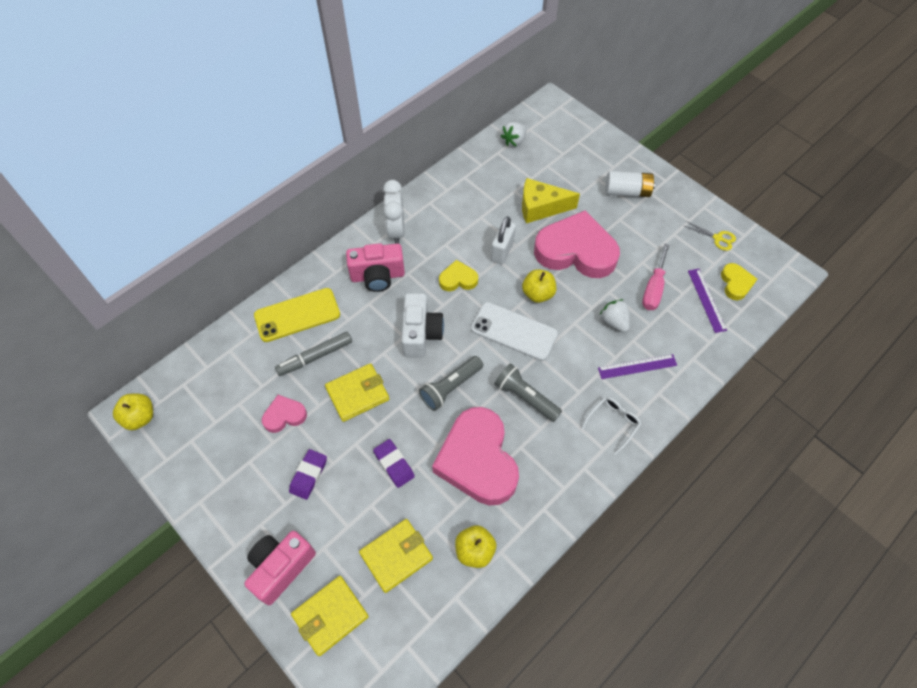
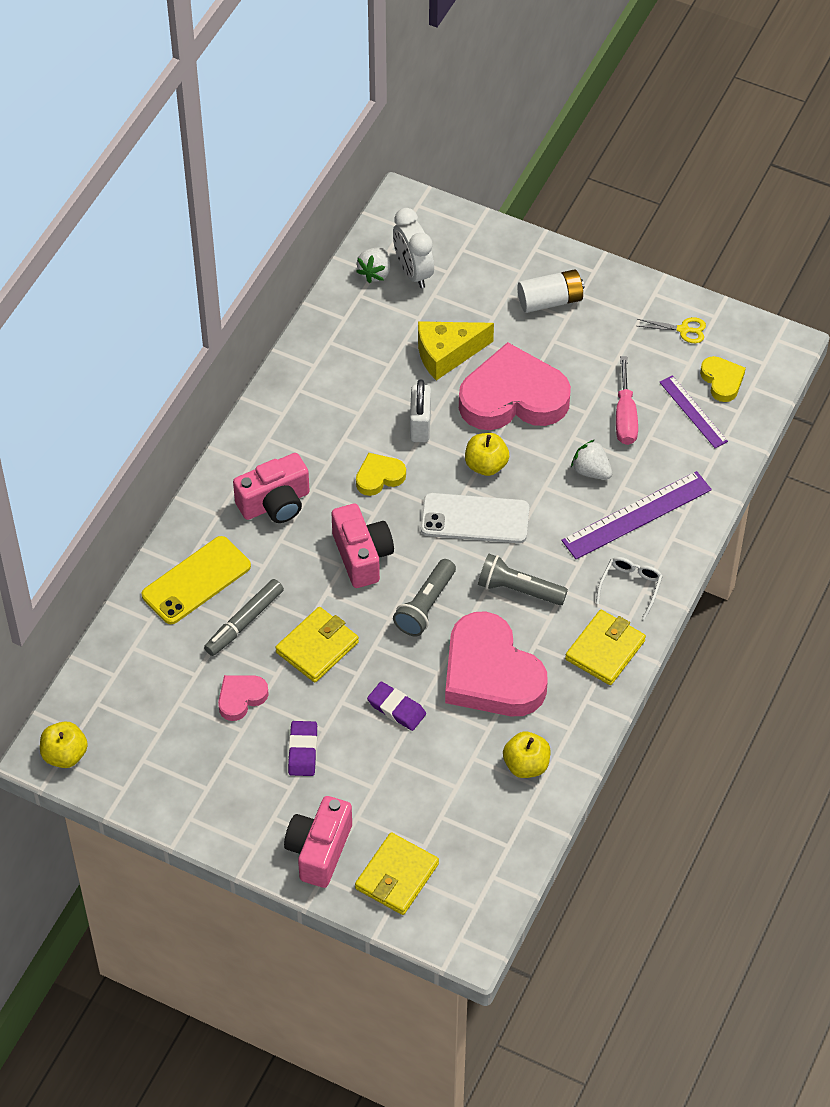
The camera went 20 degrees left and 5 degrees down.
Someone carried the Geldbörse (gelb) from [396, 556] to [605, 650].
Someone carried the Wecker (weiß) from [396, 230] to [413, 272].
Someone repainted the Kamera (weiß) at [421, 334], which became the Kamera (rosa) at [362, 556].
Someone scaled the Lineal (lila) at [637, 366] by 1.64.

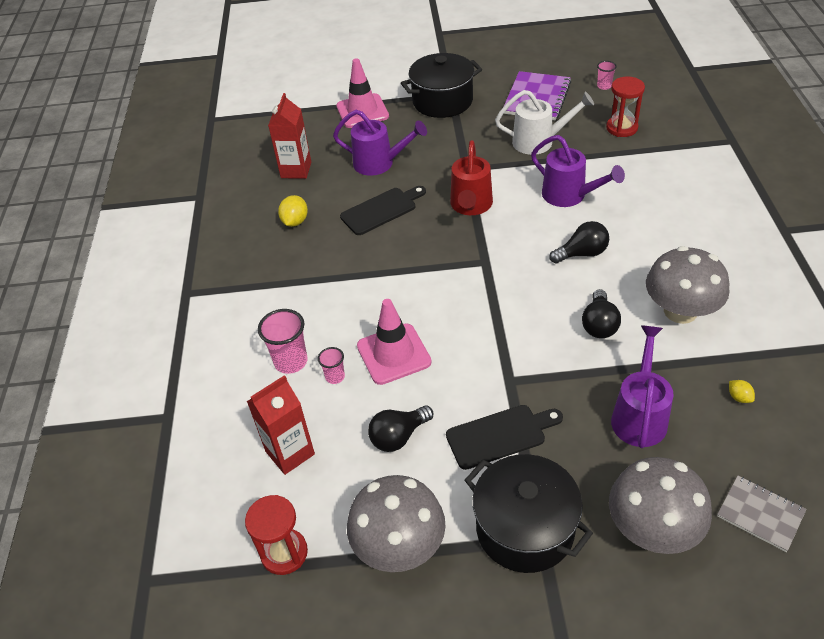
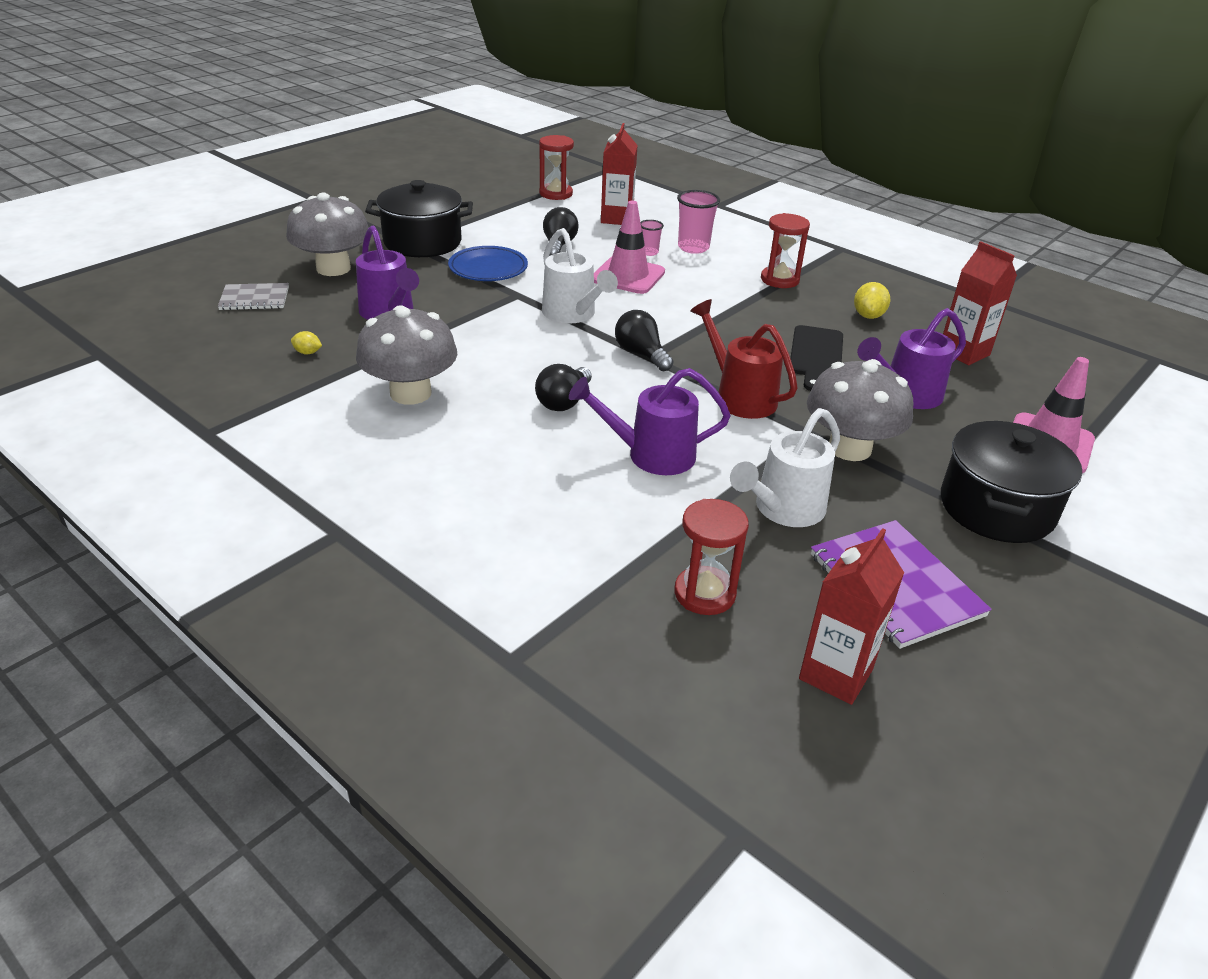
The camera went 130 degrees right and 10 degrees down.
Someone put down the Gießkanne (weiß) at [573, 315].
Someone put down the Sanduhr (rot) at [779, 280].
Someone carried the Pilz (grau) from [399, 546] to [849, 448].
Someone carried the Glühbirne (schwarz) from [599, 324] to [641, 354].
Someone swapped the Schneidebrett (schwarz) at [500, 435] for the Teller (blau) at [488, 269].
Someone swapped the Becher (rosa) at [604, 86] for the Getränkekarton (rot) at [835, 674].
Someone rotated the Zitrone (gelb) at [295, 221] by 45 degrees clockwise.

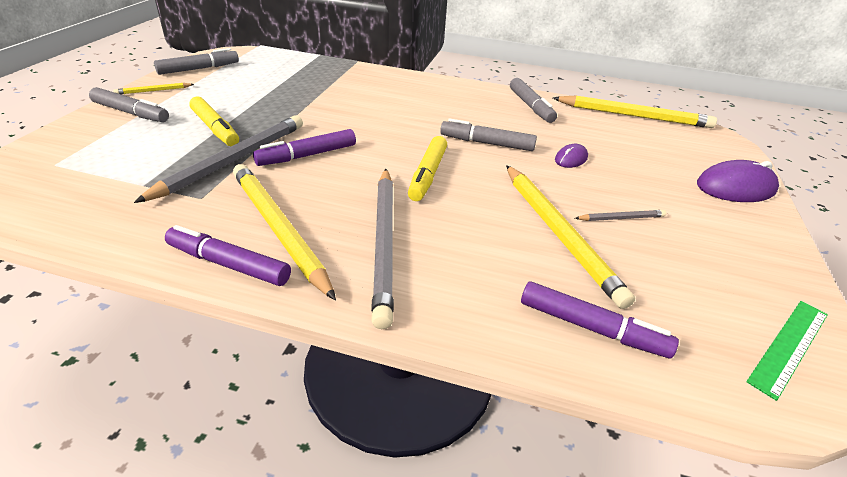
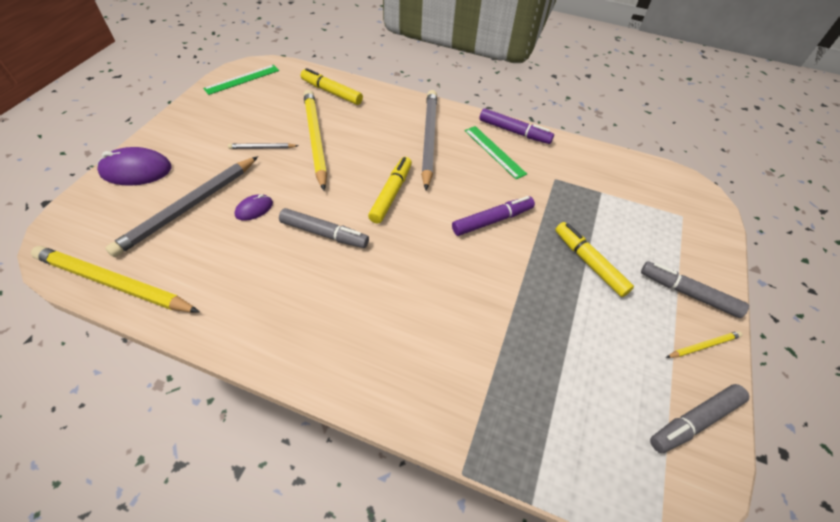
The camera went 175 degrees left and 15 degrees up.
Someone took away the Filzstift (grau) at [530, 106].
Someone carried the Bleistift (grau) from [233, 160] to [188, 207].
Someone swapped the Bleistift (gelb) at [278, 229] for the Lineal (grün) at [494, 151].
Someone repainted the Filzstift (lila) at [591, 328], which became the Filzstift (gelb) at [331, 92].

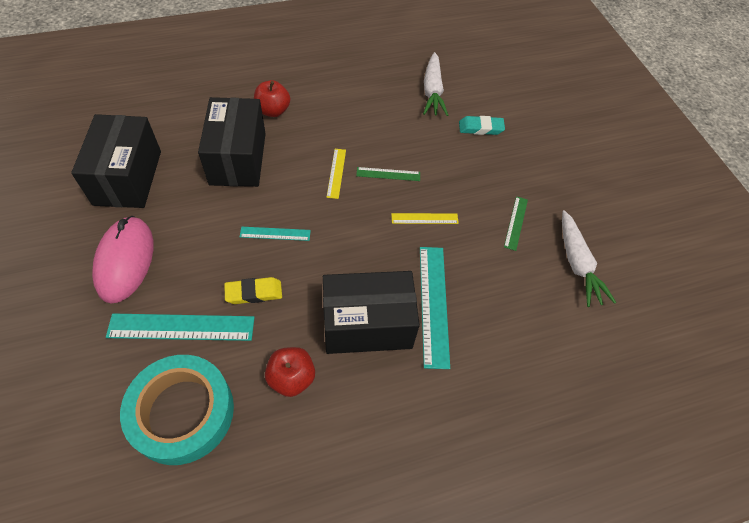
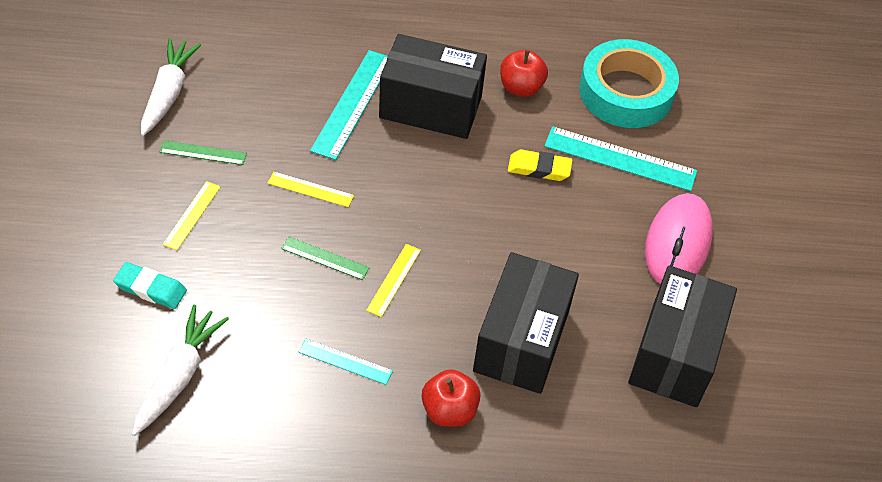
The camera went 160 degrees left and 5 degrees down.
Someone put down the Lineal (gelb) at [192, 215].
Someone carried the Lineal (türkis) from [275, 234] to [345, 361].
Someone rotated the Lineal (grün) at [515, 223] by 60 degrees clockwise.

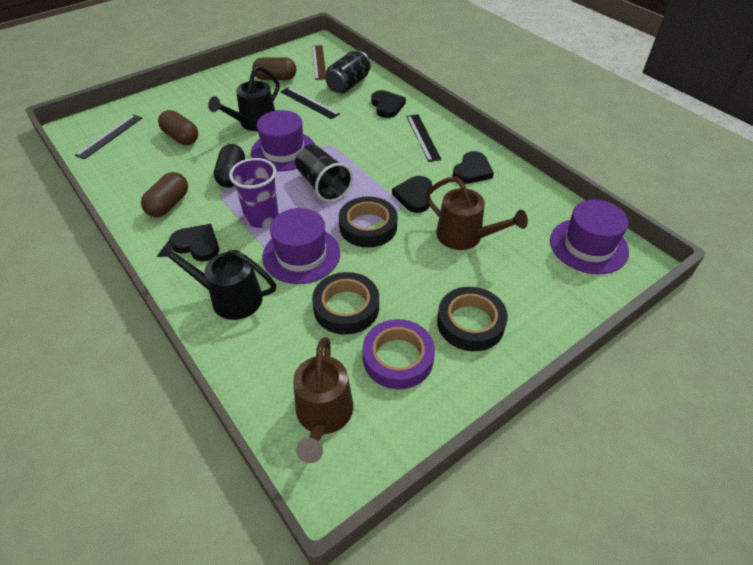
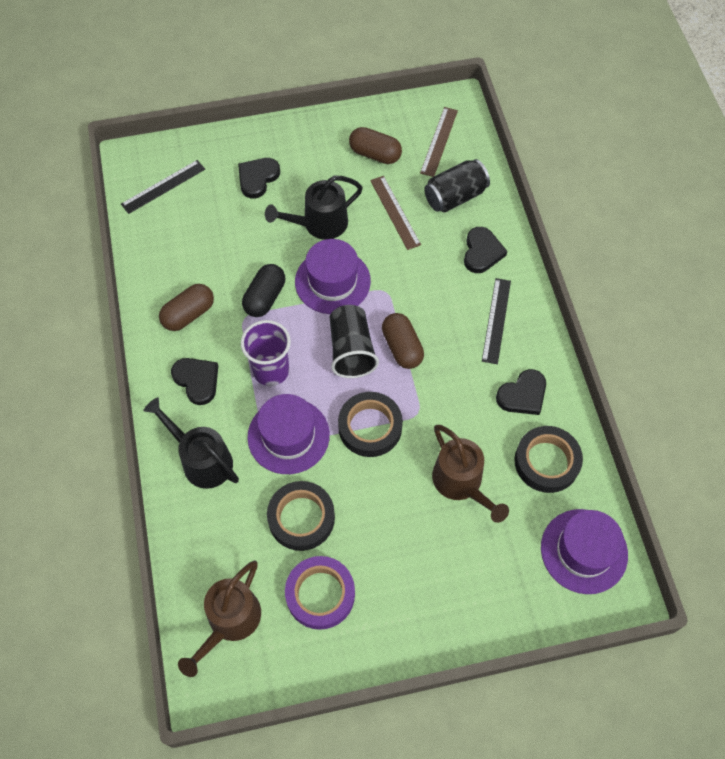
The camera went 25 degrees right and 15 degrees up.
Someone carried the Kapsel (braun) from [181, 137] to [402, 347].
Someone carried the Herz (schwarz) from [414, 196] to [257, 178].
Someone carried the Klebeband (schwarz) from [470, 323] to [546, 462].
Someone repainted the Lineal (schwarz) at [309, 103], which became the Lineal (braun) at [395, 212].

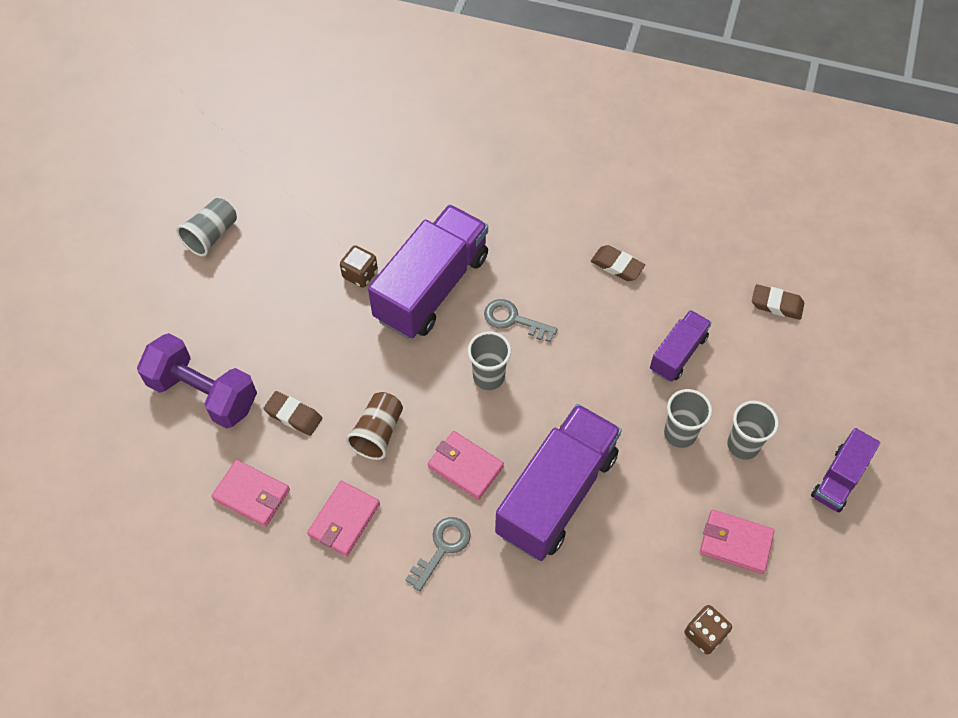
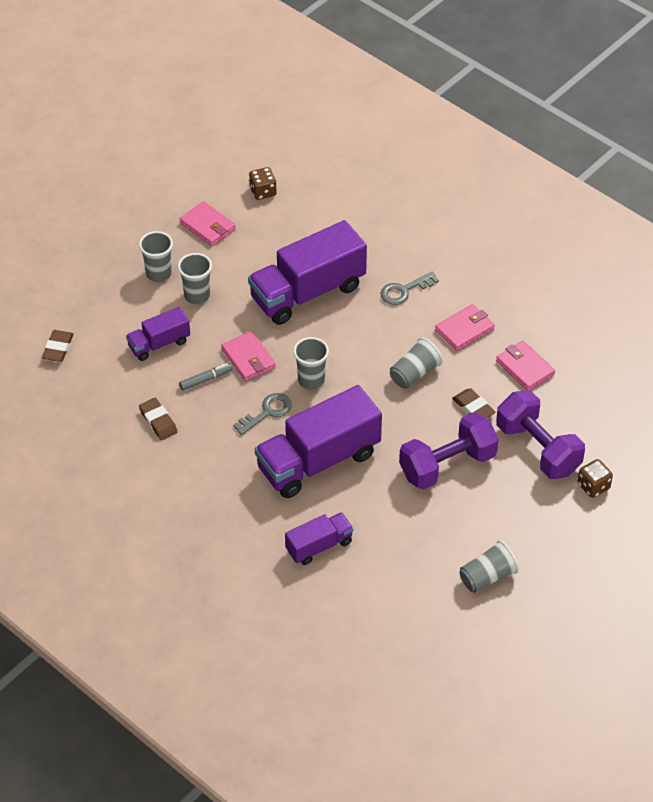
The camera went 155 degrees left and 10 degrees down.
Someone put down the Filzstift (grau) at [206, 379].
Someone put down the Hantel (lila) at [447, 465].
Someone carried the Spielwürfel (braun) from [360, 274] to [593, 486].
Someone carried the Geldbörse (rosa) from [465, 466] to [248, 359].
Someone carried the Lastwagen (lila) from [839, 479] to [319, 546].
Someone repainted the Becher (braun) at [378, 433], which became the Becher (grau) at [414, 373].
Someone rotated the Schlüssel (grau) at [514, 320] by 90 degrees counterclockwise.
Someone rotated the Radiergummi (braun) at [776, 304] by 60 degrees clockwise.

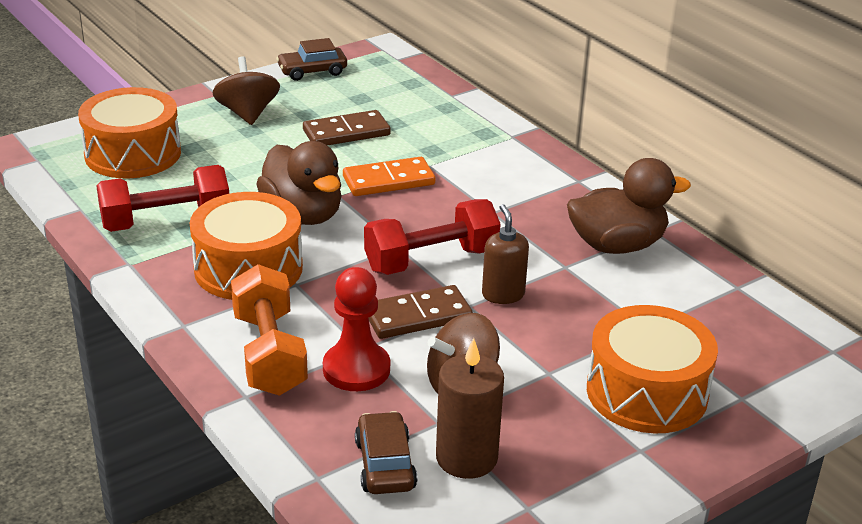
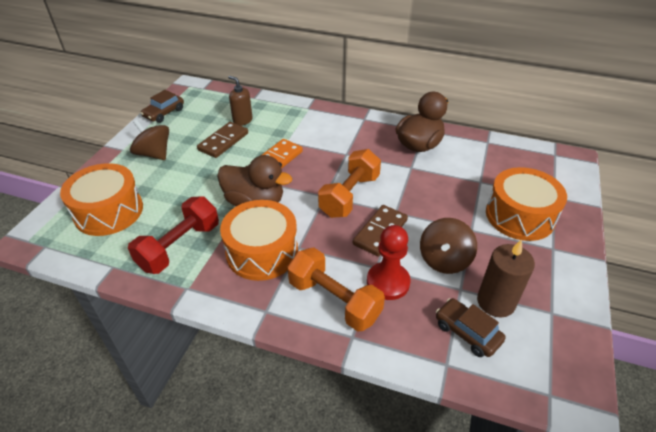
The camera went 35 degrees left and 10 degrees up.
Someone carried the Seifenspender (braun) from [503, 294] to [242, 120].
Someone repainted the Hantel (rot) at [431, 260], which became the Hantel (orange) at [349, 196].

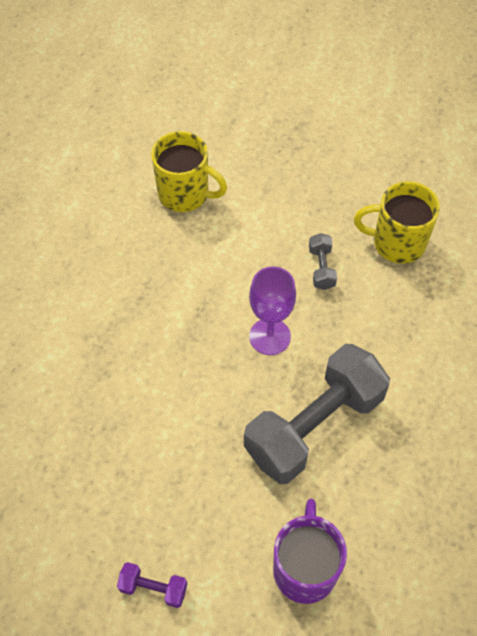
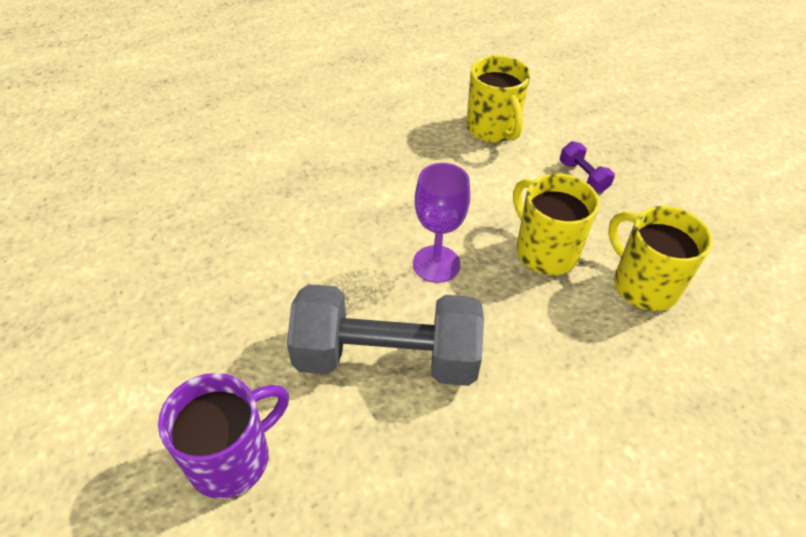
The camera went 45 degrees right and 10 degrees down.
Someone carried the Hantel (lila) from [153, 588] to [583, 176].
Someone swapped the Hantel (grau) at [321, 268] for the Tasse (gelb) at [544, 251].

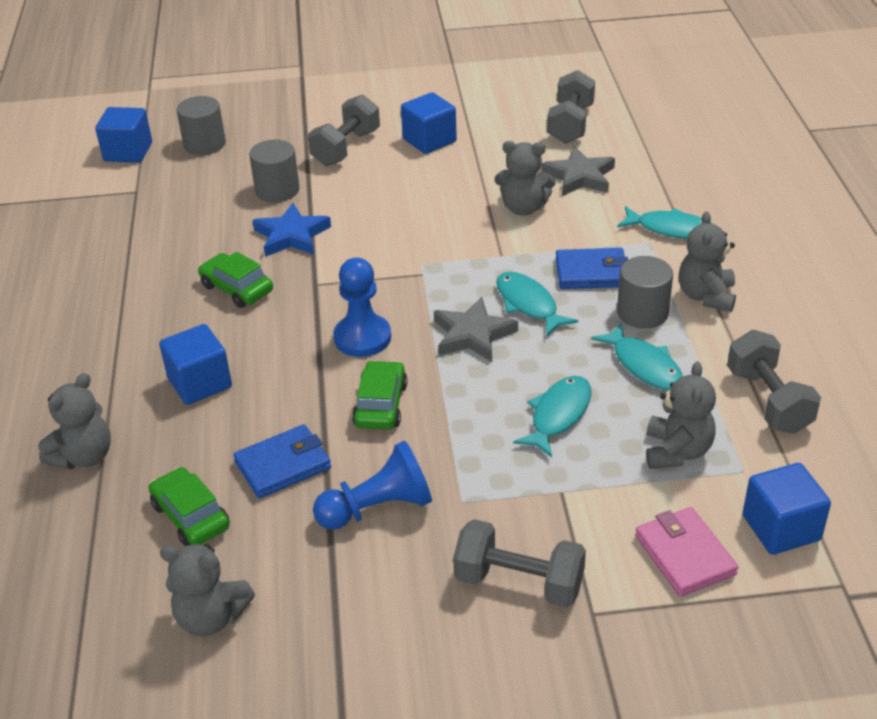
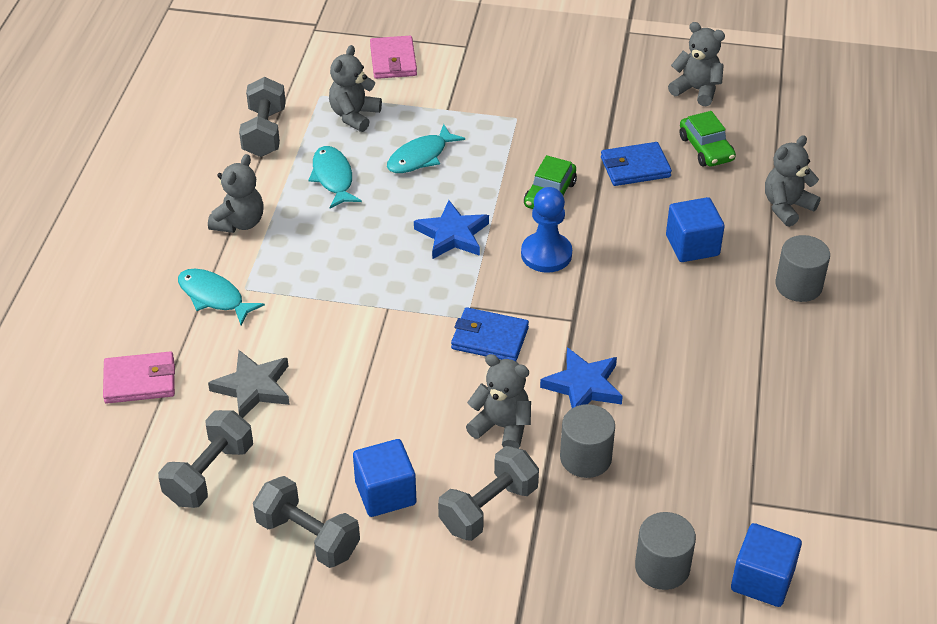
The camera went 165 degrees left and 5 degrees up.
Someone took away the Auto (grün) at [237, 288].
Someone took away the Bauer (blau) at [378, 508].
Someone took away the Fisch (türkis) at [528, 304].
Someone took away the Kubus (blau) at [781, 528].
Someone put down the Geldbörse (rosa) at [140, 381].
Someone carried the Hantel (grau) from [519, 582] to [308, 537].
Someone carried the Teddybär (grau) from [523, 208] to [502, 427].
Someone carried the Geldbörse (blau) from [591, 272] to [489, 338].
Someone carried the Vollzylinder (grau) from [642, 313] to [798, 285].
Someone repainted the Stern (grau) at [473, 335], which became the Stern (blau) at [452, 235].

